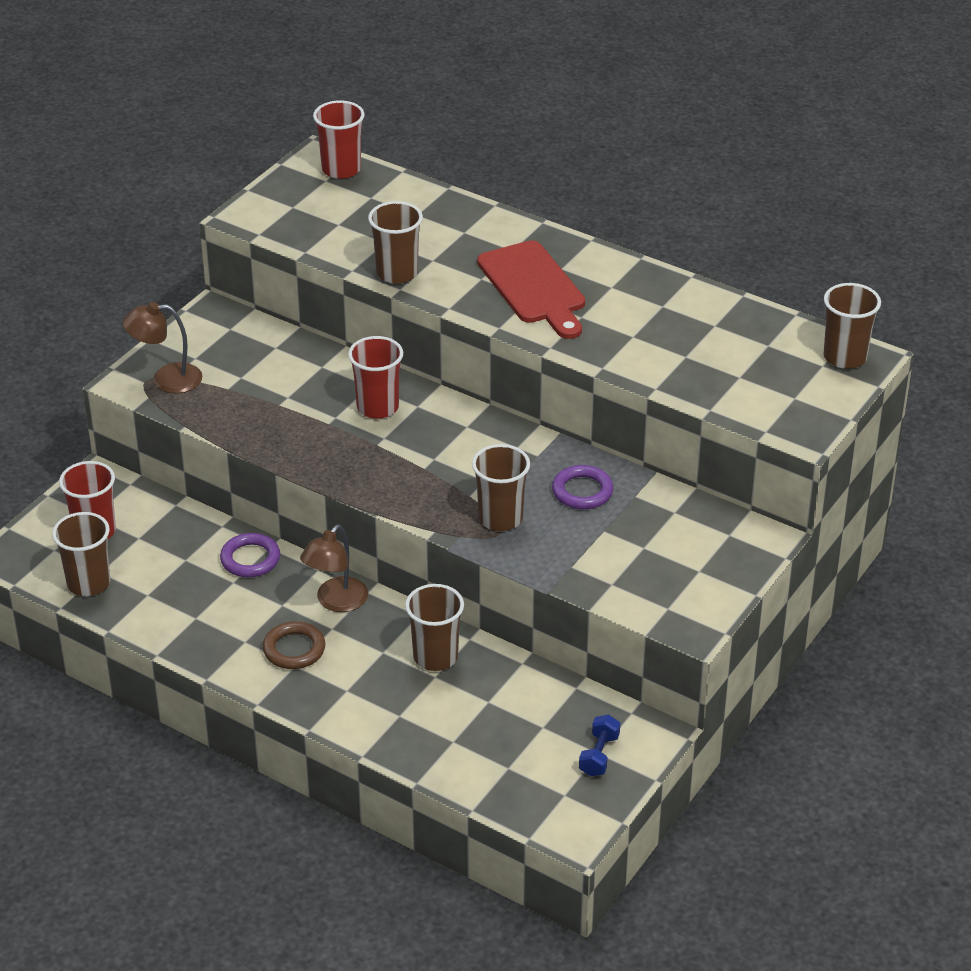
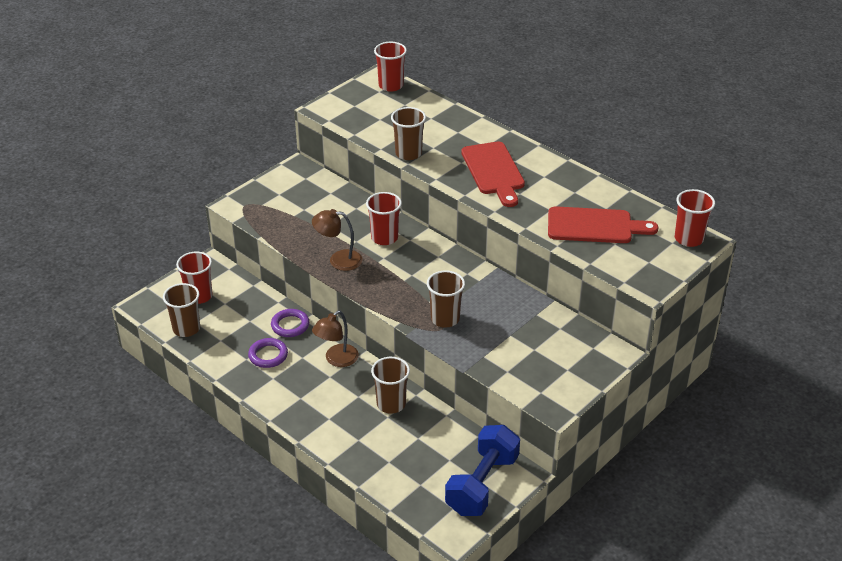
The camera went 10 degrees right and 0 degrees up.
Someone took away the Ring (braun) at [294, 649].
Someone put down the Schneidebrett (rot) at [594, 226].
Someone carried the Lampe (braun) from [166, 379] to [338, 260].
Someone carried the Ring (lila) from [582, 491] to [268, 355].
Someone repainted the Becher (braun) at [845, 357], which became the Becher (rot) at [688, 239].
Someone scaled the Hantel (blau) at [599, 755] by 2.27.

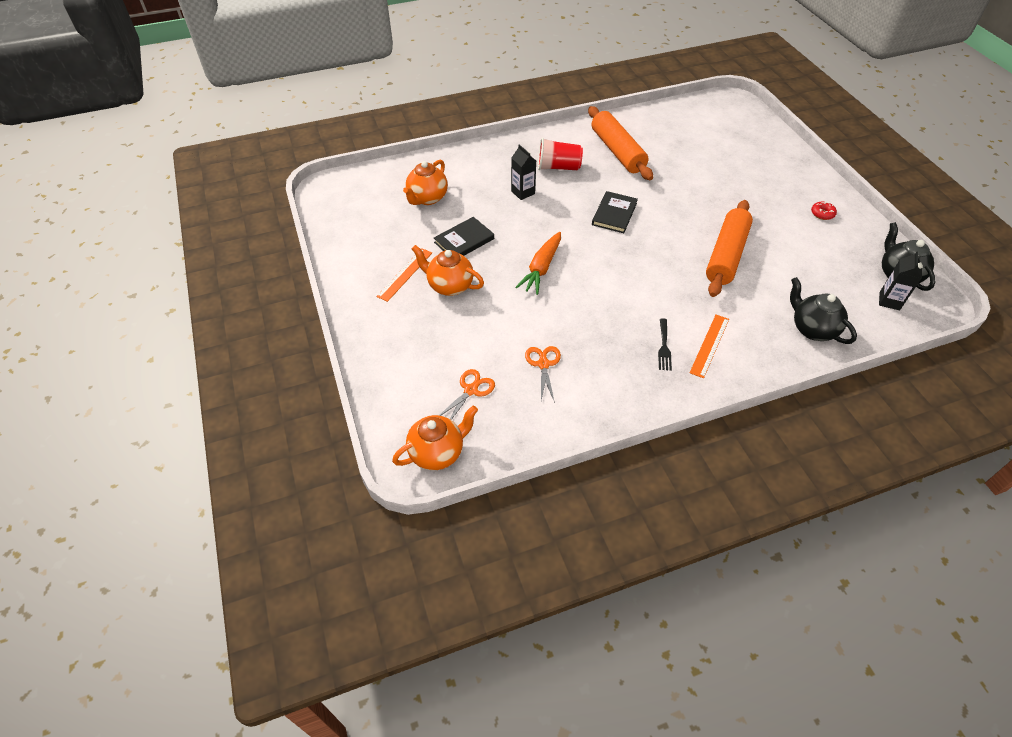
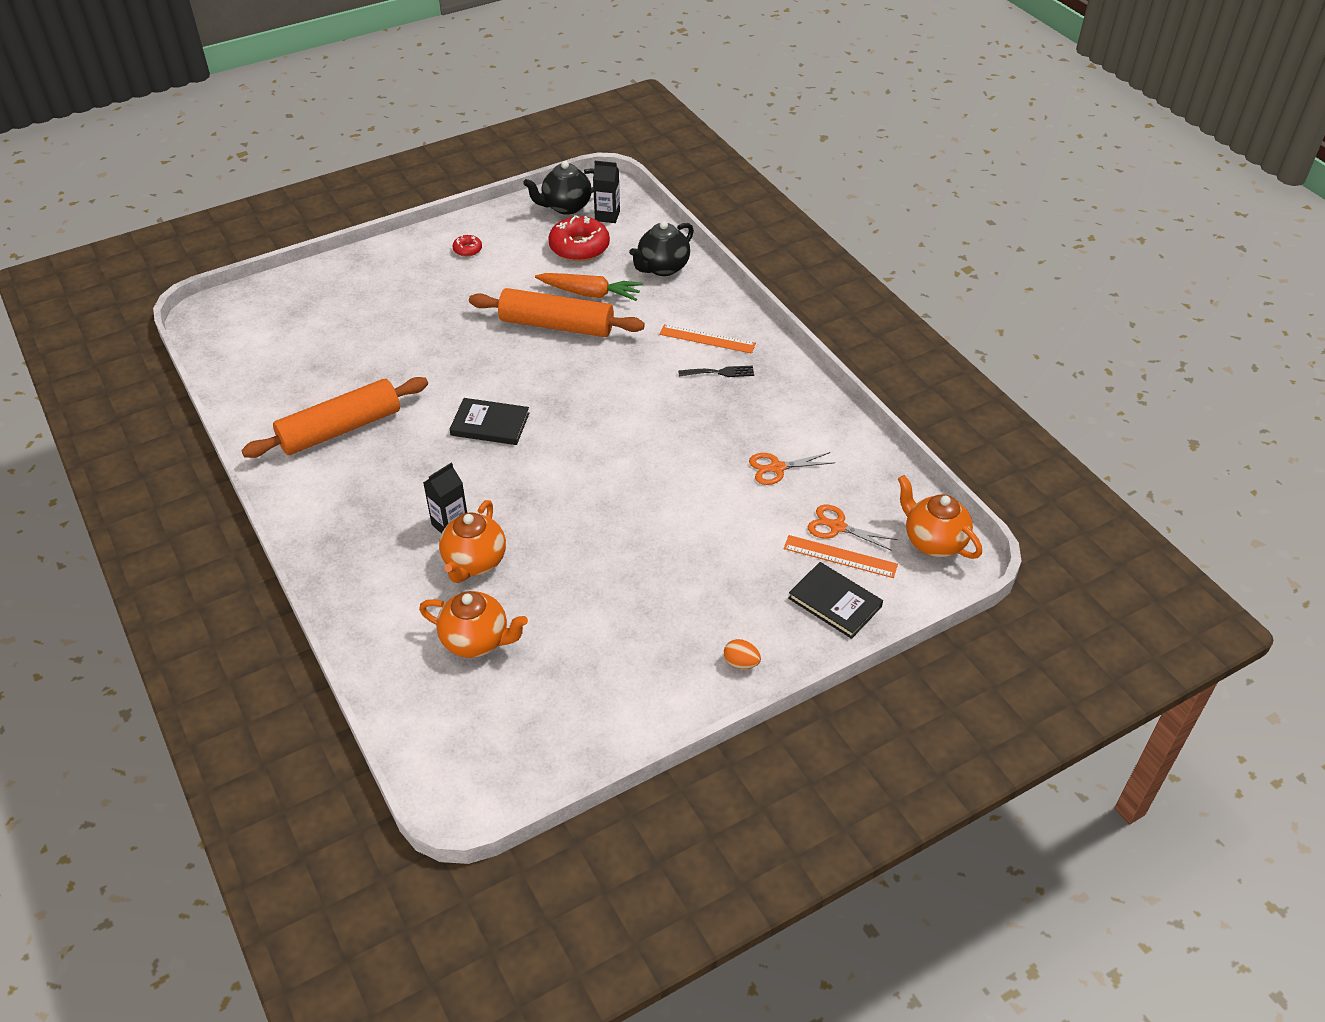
The camera went 100 degrees left and 5 degrees down.
Someone took away the Becher (rot) at [558, 167].
Someone put down the Donut (rot) at [579, 247].
Someone put down the Ei (orange) at [741, 663].
Someone carried the Lineal (orange) from [405, 274] to [840, 556].
Someone carried the Teekanne (orange) from [449, 286] to [474, 563].
Someone carried the Buch (schwarz) from [464, 241] to [835, 602].
Someone carried the Karotte (orange) from [541, 268] to [590, 293].

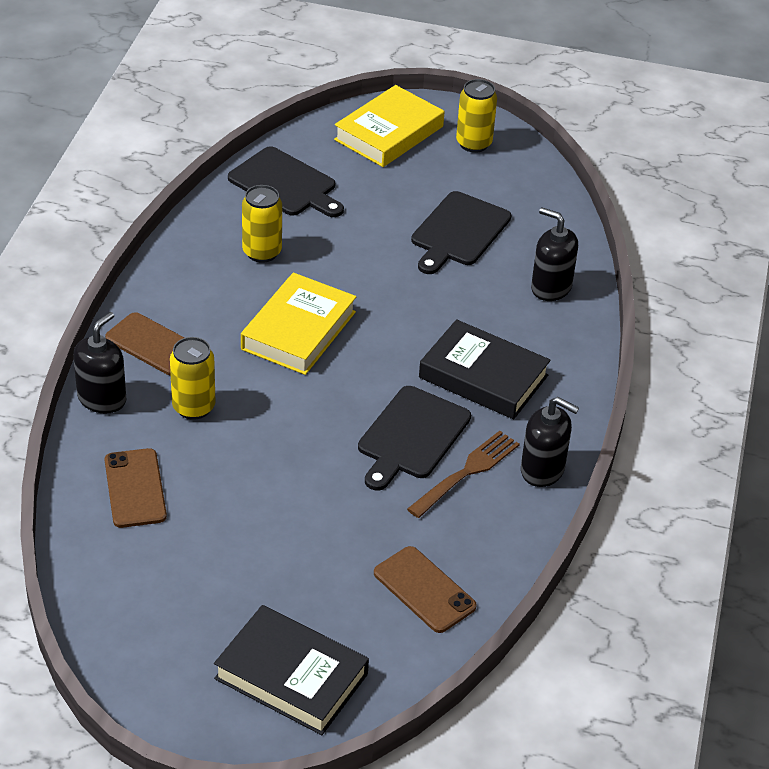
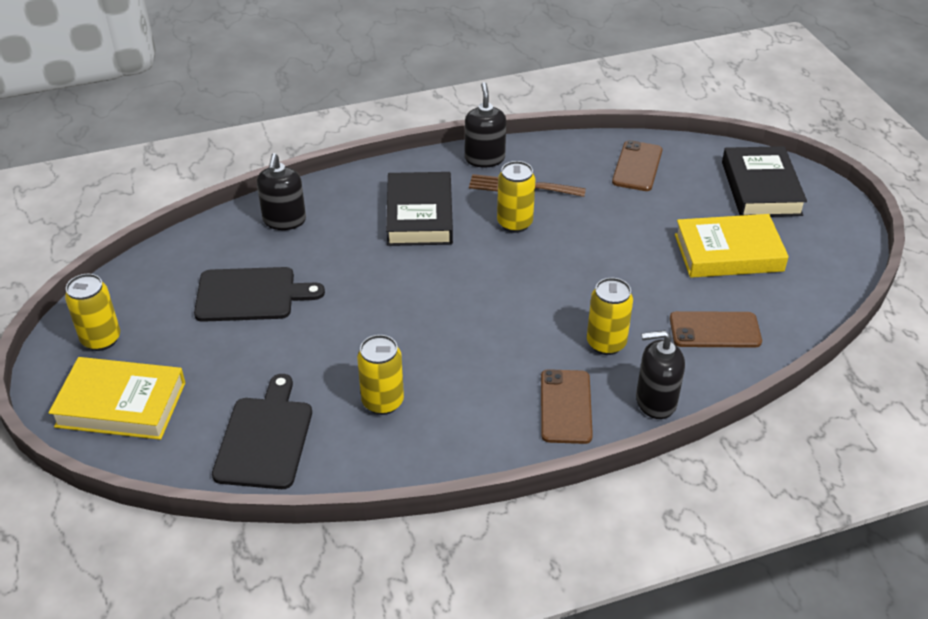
The camera went 120 degrees left and 0 degrees up.
Someone carried the Buch (gelb) from [298, 330] to [728, 253].
Someone swapped the Schneidebrett (schwarz) at [411, 436] for the Dose (gelb) at [514, 223].
Someone rotated the Handy (braun) at [135, 488] by 45 degrees clockwise.

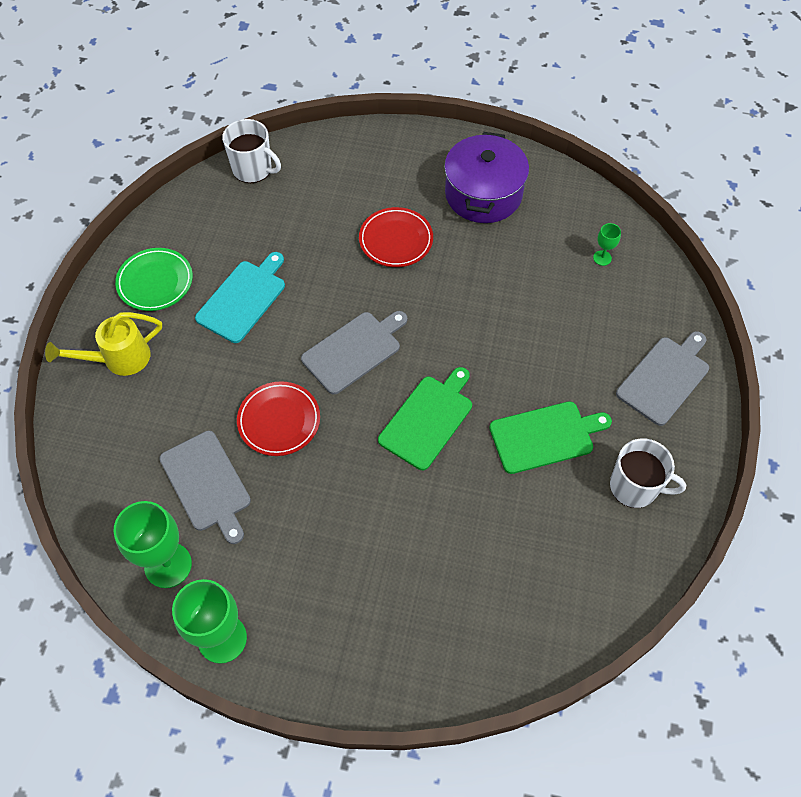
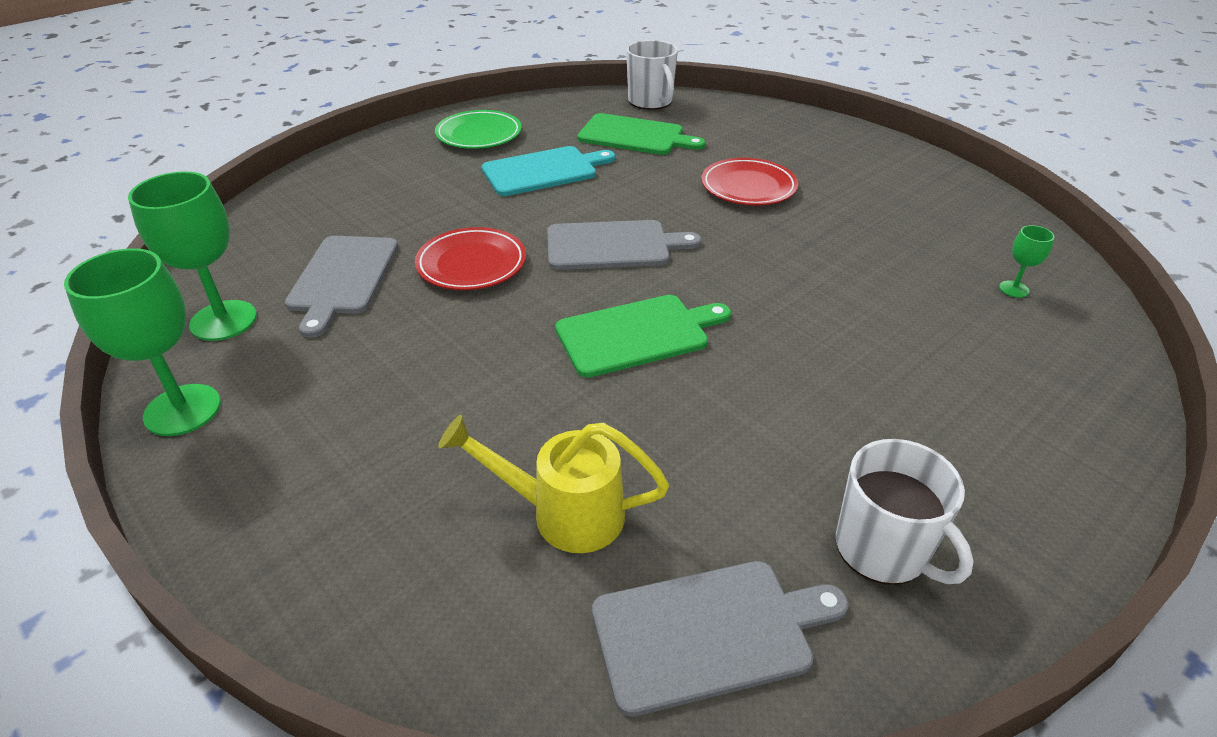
The camera went 35 degrees right and 20 degrees down.
Someone took away the Kochtopf (lila) at [483, 194].
Someone carried the Gießkanne (gelb) from [119, 359] to [564, 513].
Someone carried the Schneidebrett (grün) from [545, 436] to [635, 136].
Someone carried the Schneidebrett (grau) from [664, 378] to [709, 632].

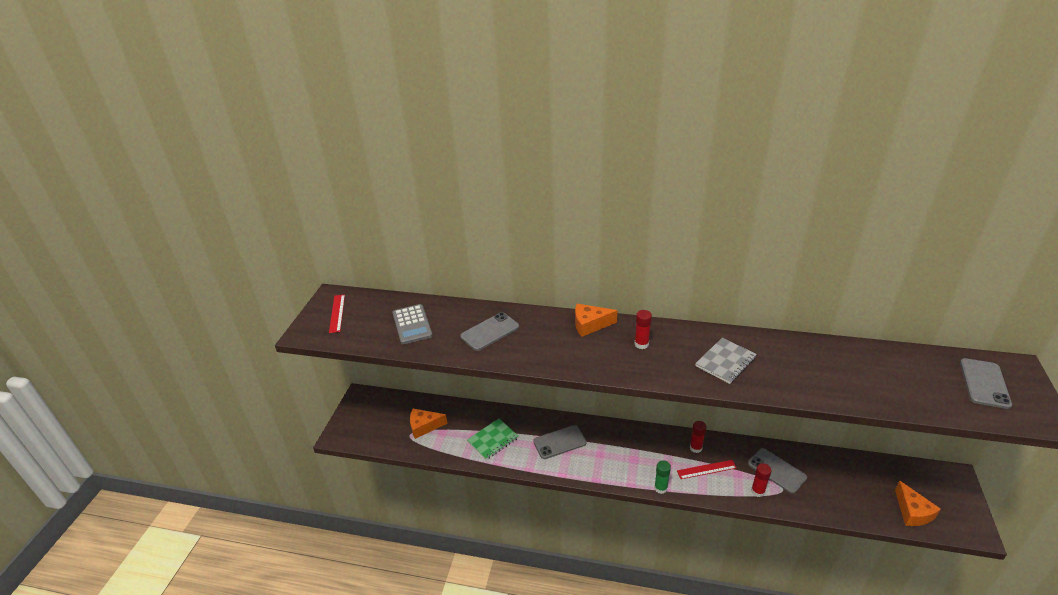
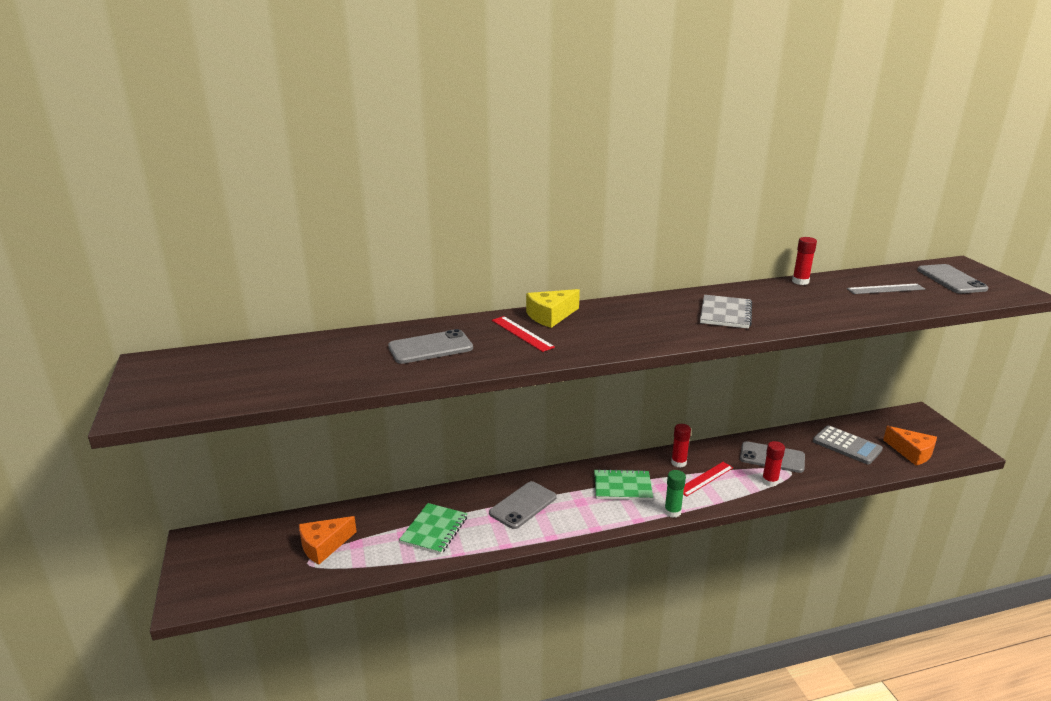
The camera went 30 degrees left and 10 degrees down.
Someone put down the Notizbuch (grün) at [622, 486].
Someone put down the Lineal (grau) at [885, 289].
Someone carried the Lineal (rot) from [337, 313] to [522, 333].
Someone carried the Taschenrechner (grau) from [412, 325] to [847, 445].
Someone carried the Klebestift (rot) from [641, 344] to [800, 281].
Someone repainted the Käse (orange) at [590, 325], which became the Käse (gelb) at [550, 316].
Someone rotated the Handy (grau) at [490, 332] by 45 degrees clockwise.

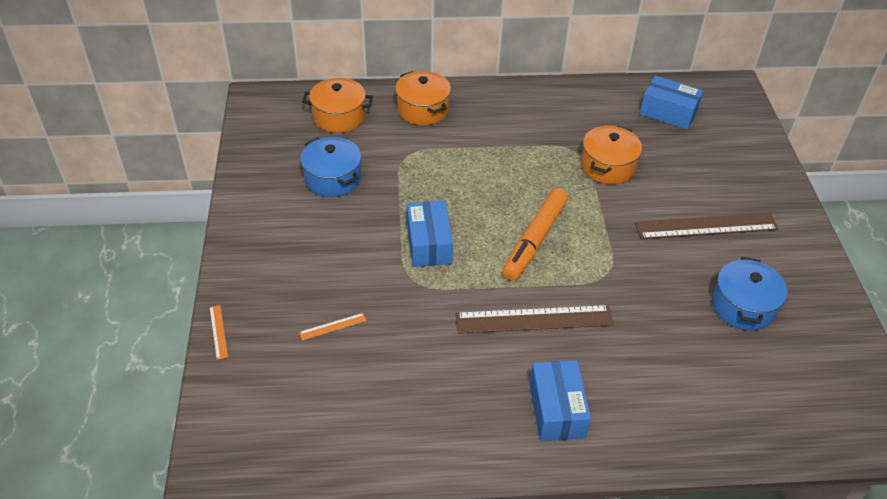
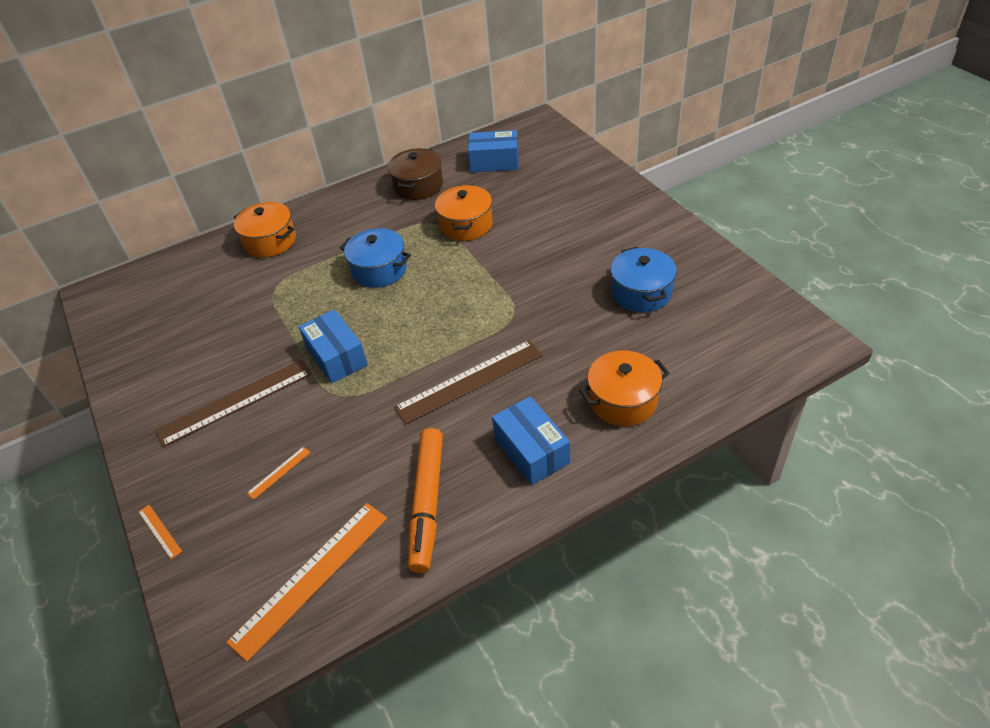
The camera went 20 degrees left and 0 degrees up.
Someone put down the Lineal (orange) at [311, 577].
Someone put down the Kochtopf (braun) at [418, 186].
Someone carried the Kochtopf (blau) from [333, 179] to [379, 270].
Someone carried the Kochtopf (orange) from [339, 117] to [623, 401].
Someone carried the Filzstift (orange) from [535, 239] to [427, 502].
Someone carried the Lineal (braun) from [706, 226] to [235, 402].

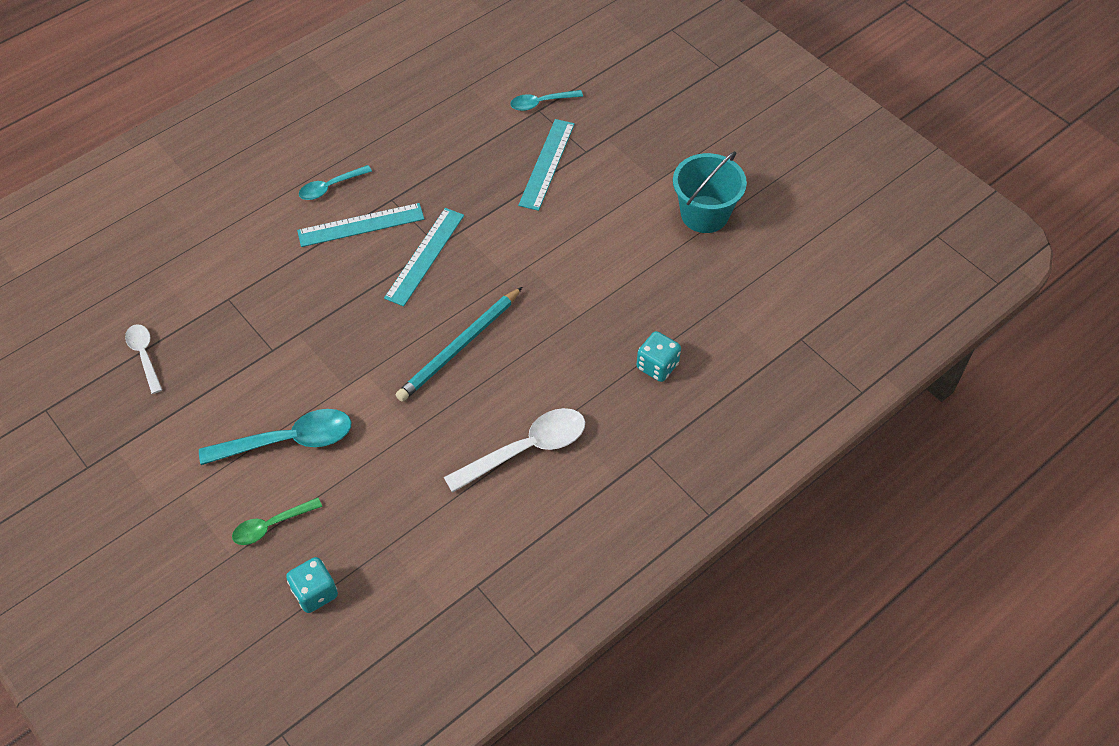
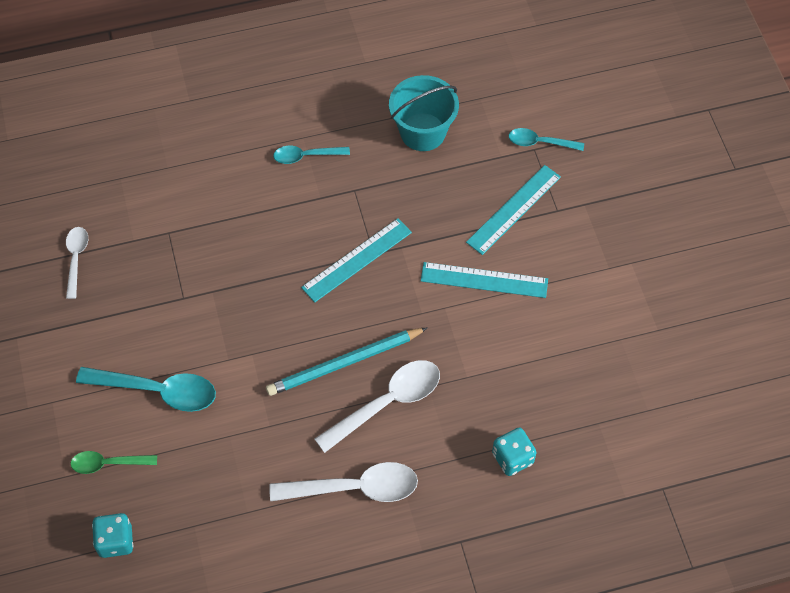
The camera went 25 degrees right and 5 degrees up.
Someone put down the Löffel (weiß) at [387, 403].
Someone carried the Lineal (türkis) from [361, 225] to [484, 280].
Someone carried the Eimer (türkis) from [704, 214] to [423, 132].

